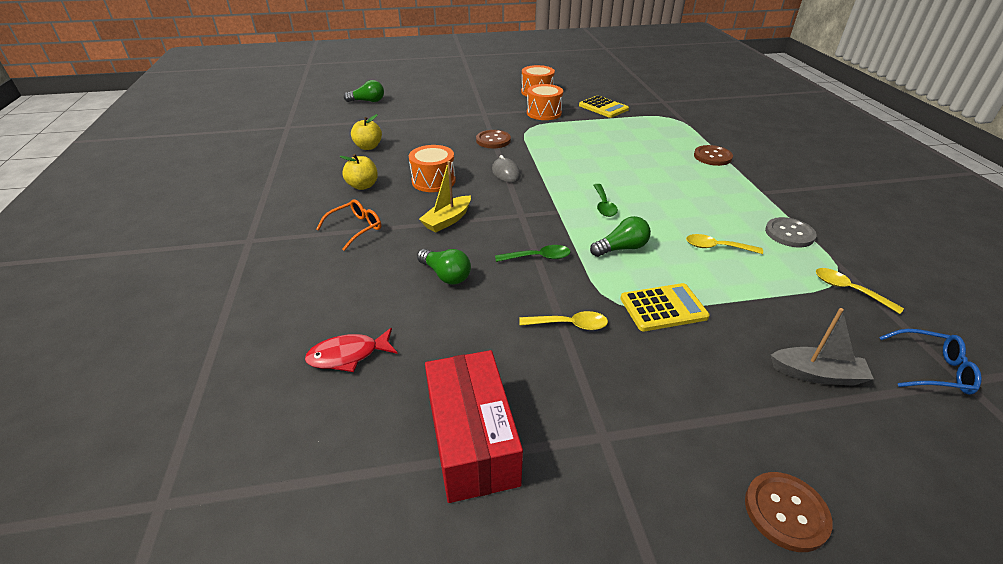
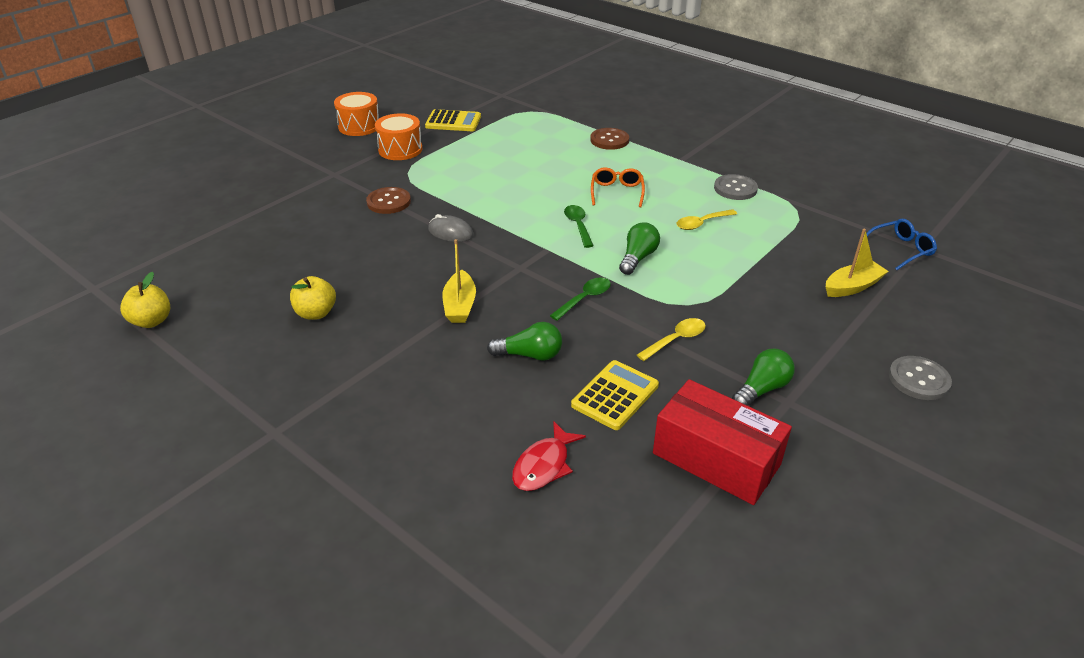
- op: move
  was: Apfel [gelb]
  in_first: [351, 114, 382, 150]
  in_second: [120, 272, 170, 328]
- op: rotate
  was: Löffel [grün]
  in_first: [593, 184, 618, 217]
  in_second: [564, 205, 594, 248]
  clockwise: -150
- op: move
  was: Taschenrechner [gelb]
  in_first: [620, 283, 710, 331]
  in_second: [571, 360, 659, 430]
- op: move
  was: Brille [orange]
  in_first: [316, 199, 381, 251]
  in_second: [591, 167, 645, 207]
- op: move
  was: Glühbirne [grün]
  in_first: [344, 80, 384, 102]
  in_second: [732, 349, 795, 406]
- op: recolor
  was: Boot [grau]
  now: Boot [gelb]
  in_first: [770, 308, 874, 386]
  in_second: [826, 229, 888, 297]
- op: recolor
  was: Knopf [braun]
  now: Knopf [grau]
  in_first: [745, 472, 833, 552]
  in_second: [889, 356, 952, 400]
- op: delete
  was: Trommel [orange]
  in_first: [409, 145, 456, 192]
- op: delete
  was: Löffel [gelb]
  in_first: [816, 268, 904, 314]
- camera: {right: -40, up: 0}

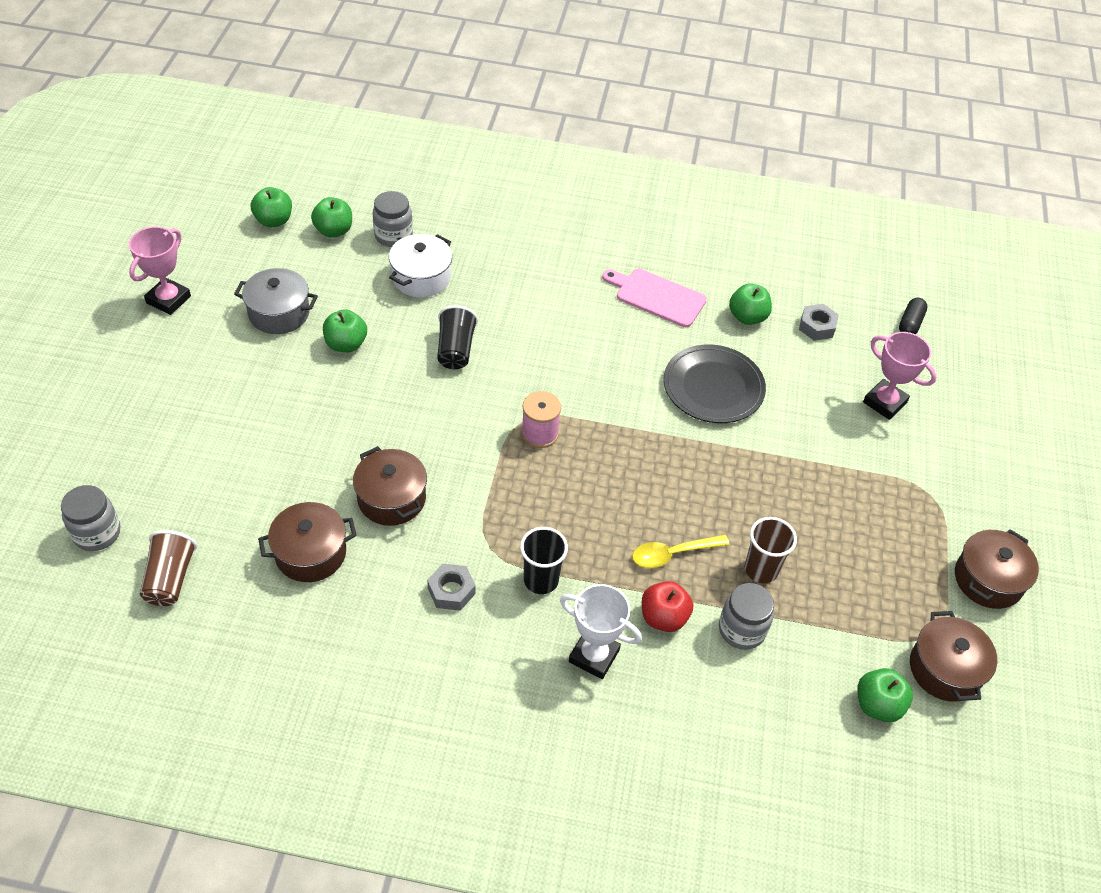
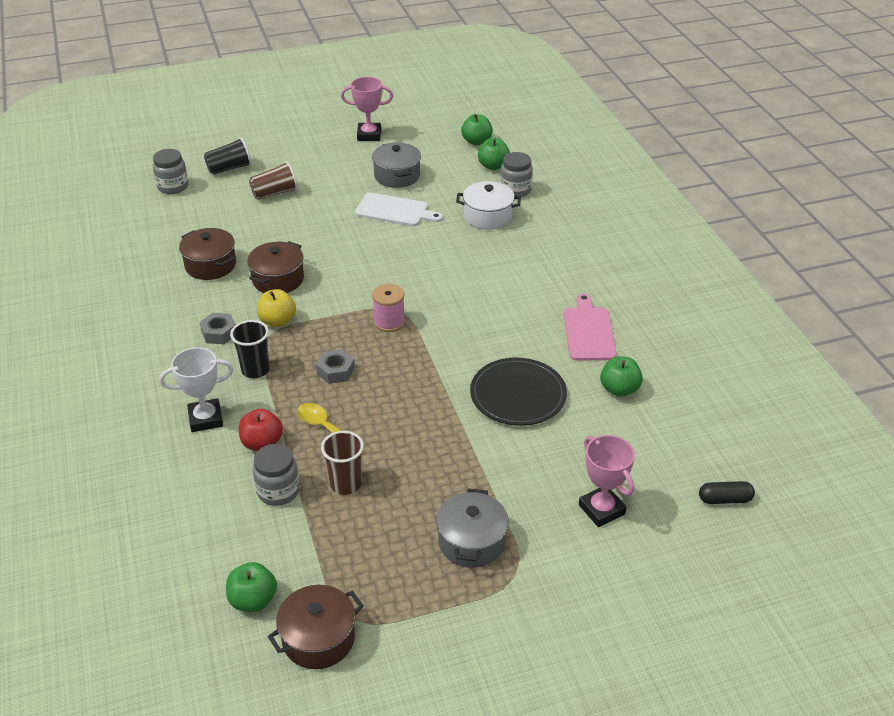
- op: rotate
  was: Pokal [weiß]
  in_first: [560, 584, 642, 679]
  in_second: [159, 347, 233, 432]
  clockwise: 75
- op: move
  was: Becher [schwarz]
  in_first: [437, 305, 478, 369]
  in_second: [204, 137, 252, 175]
- op: move
  was: Becher [braun]
  in_first: [140, 530, 197, 606]
  in_second: [249, 161, 298, 200]
- op: insert
  now: Apfel [gelb]
  in_second: [257, 289, 296, 327]
- op: move
  was: Sechskantmutter [grau]
  in_first: [799, 304, 839, 341]
  in_second: [316, 349, 355, 384]
- op: replace
  was: Apfel [grün]
  now: Schneidebrett [weiß]
  in_first: [323, 309, 367, 352]
  in_second: [355, 193, 443, 226]
- op: insert
  now: Kochtopf [grau]
  in_second: [436, 488, 509, 568]
- op: rotate
  was: Pokal [rosa]
  in_first: [863, 332, 937, 420]
  in_second: [579, 435, 635, 527]
  clockwise: -45
- op: delete
  was: Kochtopf [braun]
  in_first: [955, 529, 1039, 609]
- camera: {right: 65, up: -10}

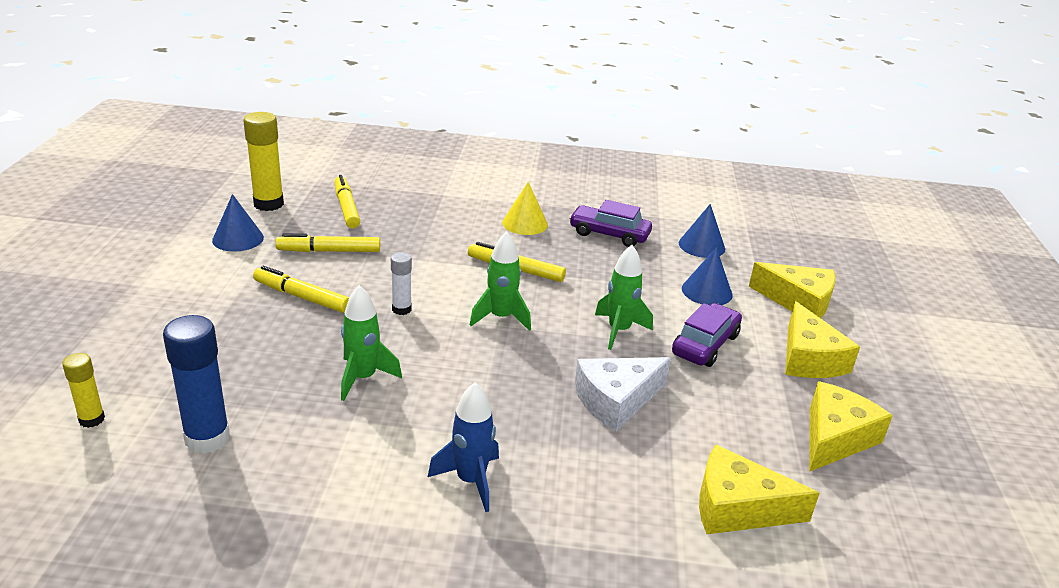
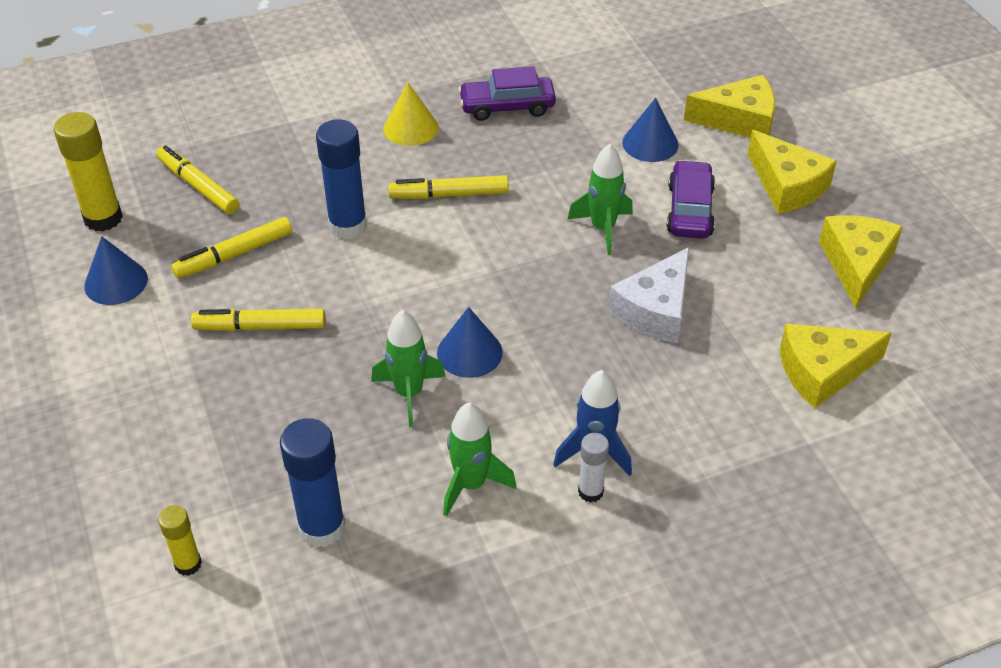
- op: insert
  now: Klebestift [blau]
  in_second: [316, 119, 367, 239]
- op: move
  was: Kegel [blau]
  in_first: [679, 204, 725, 258]
  in_second: [437, 307, 503, 378]
- op: move
  was: Rakete [grün]
  in_first: [470, 231, 531, 331]
  in_second: [443, 403, 516, 517]
- op: move
  was: Klebestift [weiß]
  in_first: [391, 252, 412, 315]
  in_second: [578, 433, 609, 502]
- camera: {right: -25, up: 15}

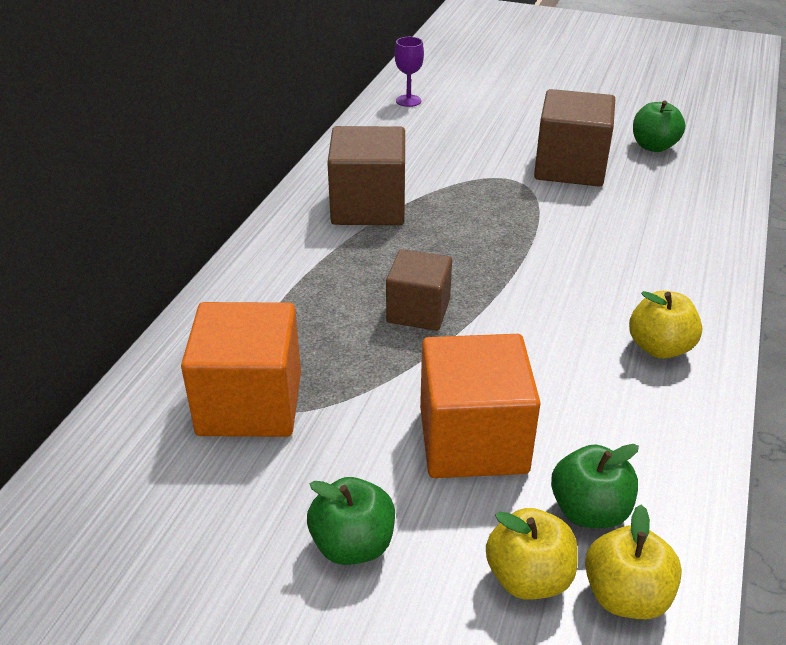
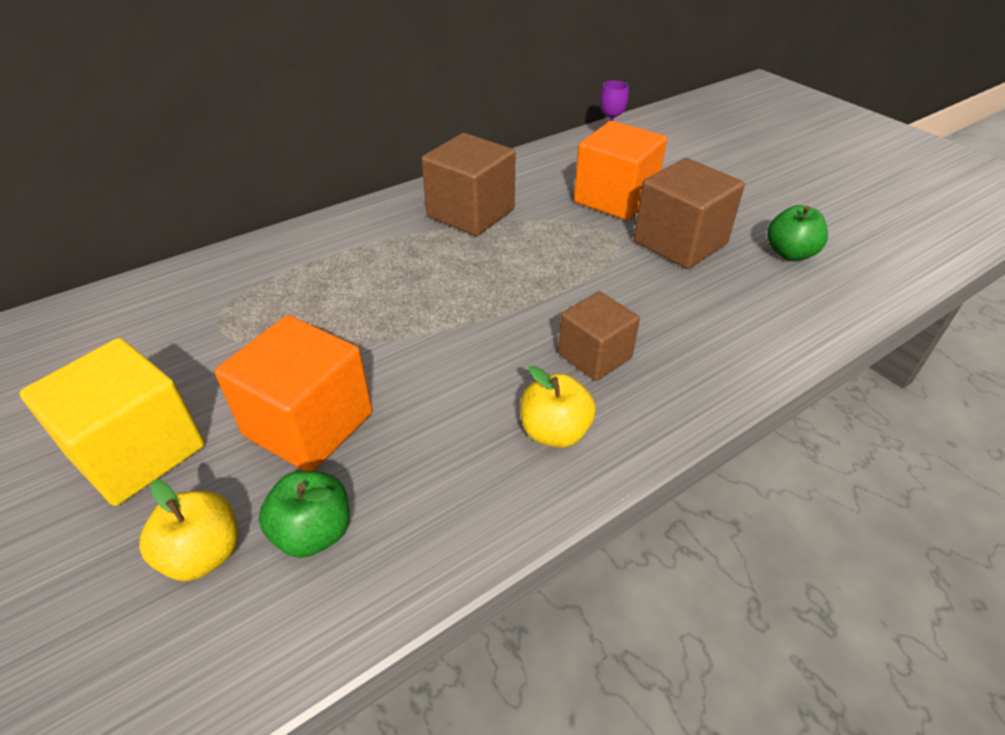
- op: replace
  was: Apfel [grün]
  now: Kubus [gelb]
  in_first: [307, 477, 395, 565]
  in_second: [19, 338, 205, 506]
- op: move
  was: Kubus [braun]
  in_first: [386, 249, 452, 331]
  in_second: [558, 291, 640, 381]
- op: move
  was: Kubus [orange]
  in_first: [181, 302, 301, 437]
  in_second: [574, 121, 667, 220]
- op: delete
  was: Apfel [gelb]
  in_first: [585, 505, 682, 619]
- camera: {right: 35, up: 5}

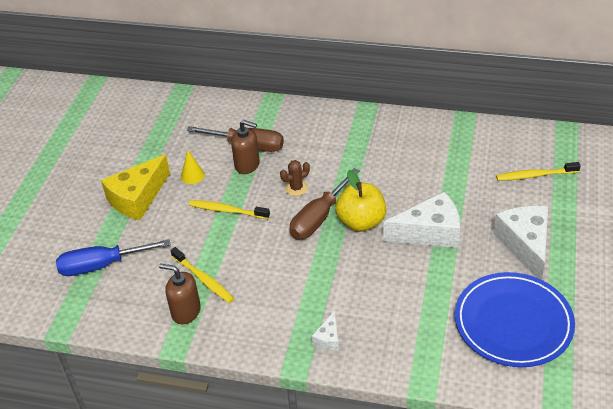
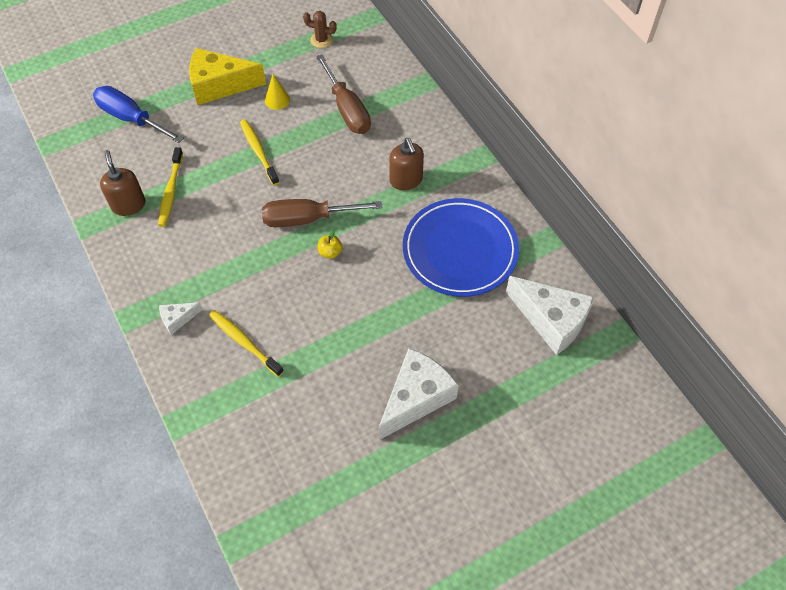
- op: move
  was: Zahnbürste [gelb]
  in_first: [496, 162, 581, 181]
  in_second: [209, 310, 284, 377]
- op: move
  was: Kaktus [braun]
  in_first: [280, 160, 310, 196]
  in_second: [303, 11, 337, 48]
- op: resize
  was: Apfel [gelb]
  in_first: [335, 170, 386, 232]
  in_second: [318, 229, 342, 259]
  ratio: 0.45
- op: move
  was: Seifenspender [braun]
  in_first: [231, 120, 260, 174]
  in_second: [389, 138, 424, 190]
- op: move
  was: Teller [blau]
  in_first: [455, 272, 575, 367]
  in_second: [403, 198, 519, 297]
- op: move
  was: Käse [weiß]
  in_first: [383, 192, 460, 248]
  in_second: [506, 276, 594, 355]
- camera: {right: 45, up: 15}

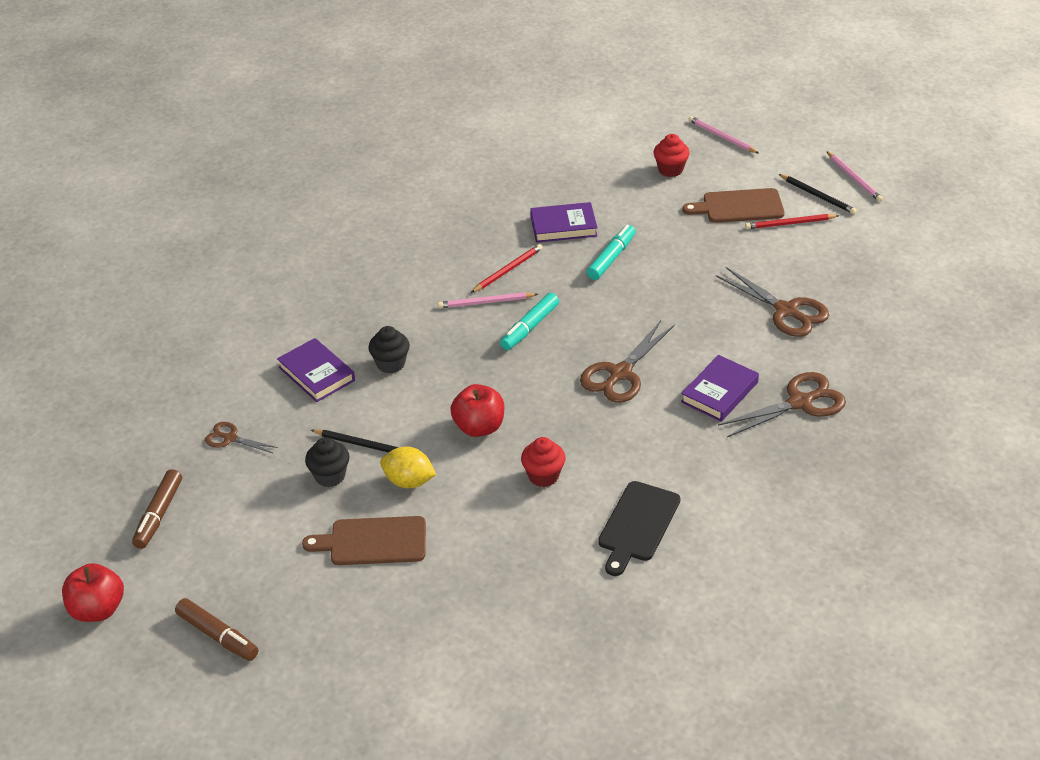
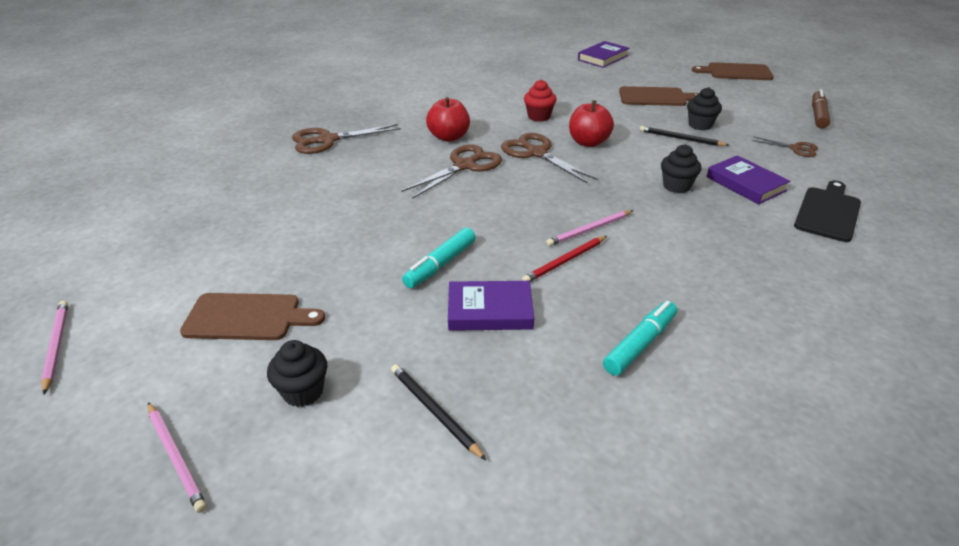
- op: recolor
  was: Muffin [rot]
  now: Muffin [schwarz]
  in_first: [654, 134, 690, 177]
  in_second: [267, 340, 327, 407]
- op: move
  was: Bleistift [schwarz]
  in_first: [779, 174, 857, 214]
  in_second: [391, 364, 486, 460]
- op: move
  was: Apfel [rot]
  in_first: [62, 563, 124, 622]
  in_second: [426, 97, 470, 142]
- op: move
  was: Schere [braun]
  in_first: [716, 267, 829, 337]
  in_second: [501, 133, 598, 184]
- op: rotate
  was: Bleistift [rosa]
  in_first: [438, 292, 538, 308]
  in_second: [546, 210, 634, 246]
  clockwise: 150
- op: move
  was: Buch [lila]
  in_first: [681, 355, 759, 422]
  in_second: [578, 41, 629, 68]
- op: move
  was: Filzstift [türkis]
  in_first: [500, 293, 559, 350]
  in_second: [603, 301, 677, 376]
- op: replace
  was: Filzstift [braun]
  now: Schneidebrett [braun]
  in_first: [175, 598, 258, 661]
  in_second: [692, 62, 774, 80]
- op: move
  was: Schneidebrett [schwarz]
  in_first: [598, 481, 680, 576]
  in_second: [794, 181, 861, 242]
- op: delete
  was: Zitrone [gelb]
  in_first: [380, 447, 436, 488]
- op: delete
  was: Bleistift [rot]
  in_first: [745, 214, 839, 229]
- camera: {right: -175, up: -5}

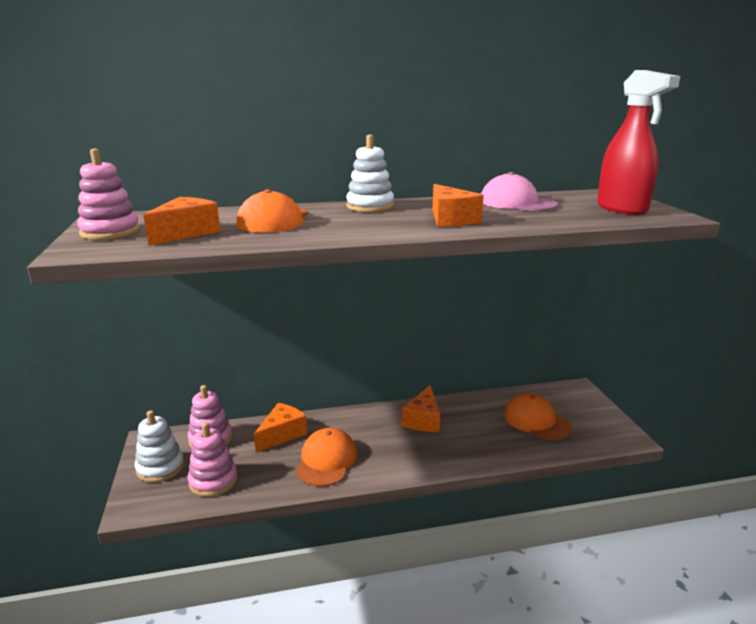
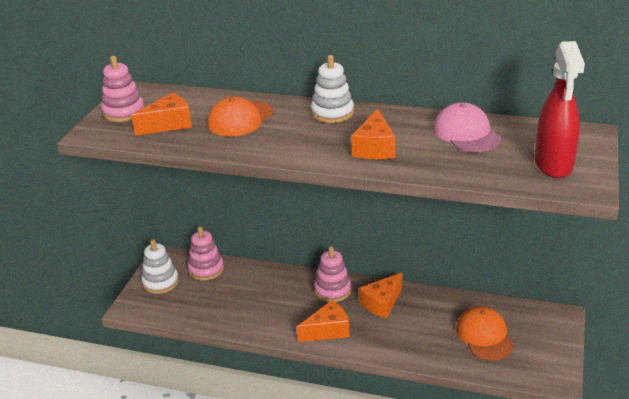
- op: move
  was: Käse [orange]
  in_first: [254, 403, 307, 452]
  in_second: [297, 300, 350, 342]
- op: move
  was: Stapelspielzeug [rosa]
  in_first: [188, 422, 237, 497]
  in_second: [314, 246, 351, 302]
- op: delete
  was: Kappe [orange]
  in_first: [296, 428, 357, 486]
- camera: {right: 30, up: 10}

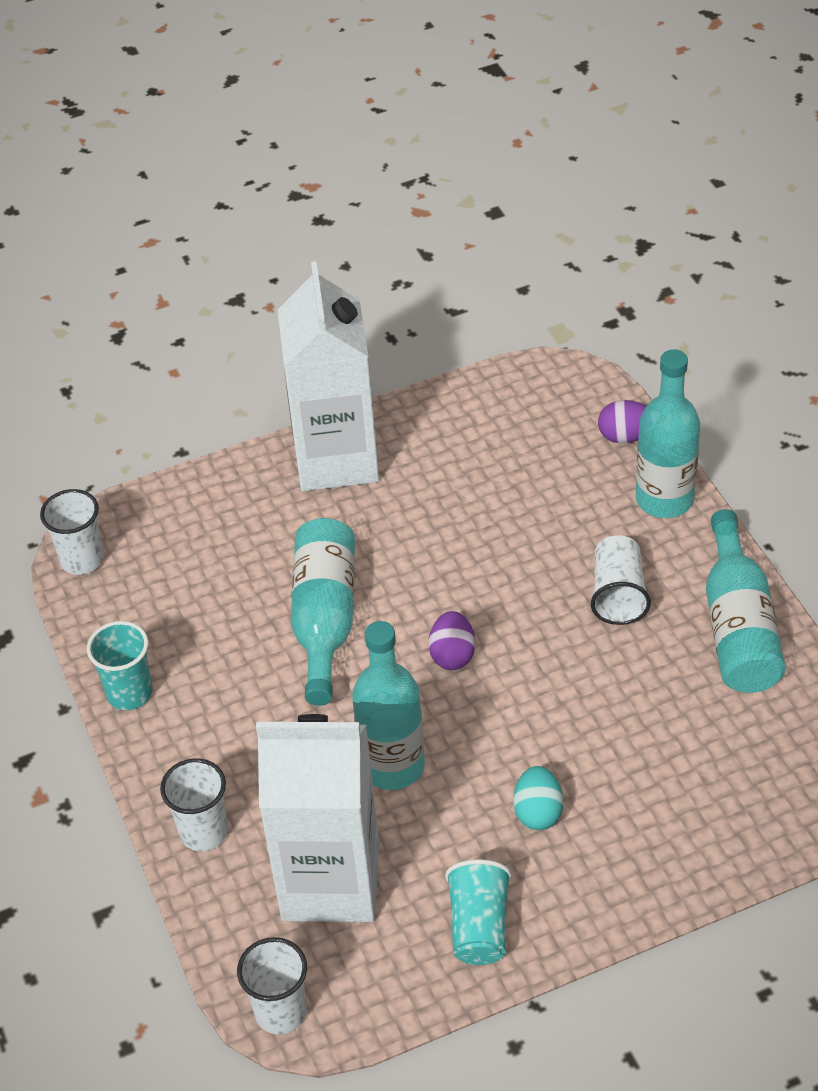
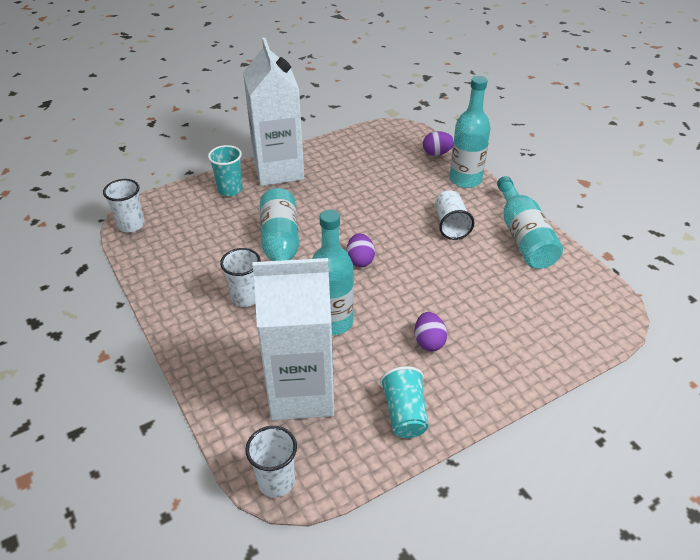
- op: move
  was: Becher [türkis]
  in_first: [87, 621, 152, 710]
  in_second: [208, 145, 243, 196]
- op: move
  was: Becher [weiß]
  in_first: [160, 758, 228, 851]
  in_second: [220, 248, 261, 307]
- op: recolor
  was: Ei [türkis]
  now: Ei [lila]
  in_first: [513, 766, 563, 830]
  in_second: [414, 312, 447, 352]
- camera: {right: -10, up: -5}

